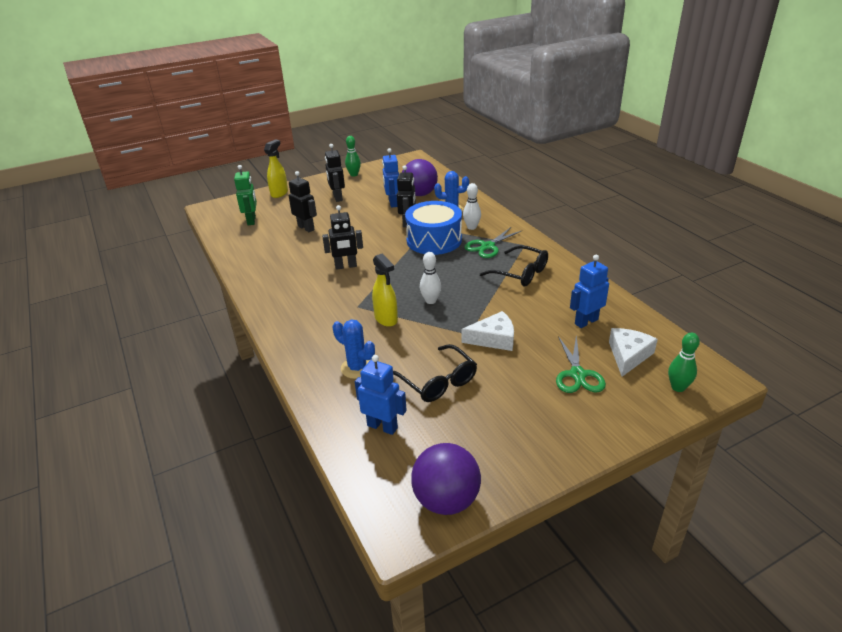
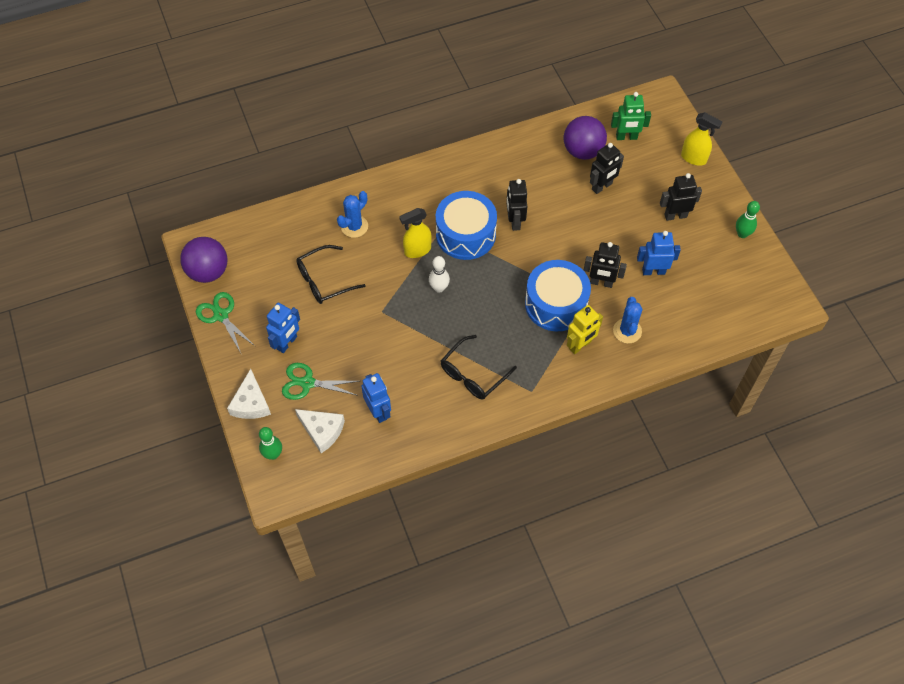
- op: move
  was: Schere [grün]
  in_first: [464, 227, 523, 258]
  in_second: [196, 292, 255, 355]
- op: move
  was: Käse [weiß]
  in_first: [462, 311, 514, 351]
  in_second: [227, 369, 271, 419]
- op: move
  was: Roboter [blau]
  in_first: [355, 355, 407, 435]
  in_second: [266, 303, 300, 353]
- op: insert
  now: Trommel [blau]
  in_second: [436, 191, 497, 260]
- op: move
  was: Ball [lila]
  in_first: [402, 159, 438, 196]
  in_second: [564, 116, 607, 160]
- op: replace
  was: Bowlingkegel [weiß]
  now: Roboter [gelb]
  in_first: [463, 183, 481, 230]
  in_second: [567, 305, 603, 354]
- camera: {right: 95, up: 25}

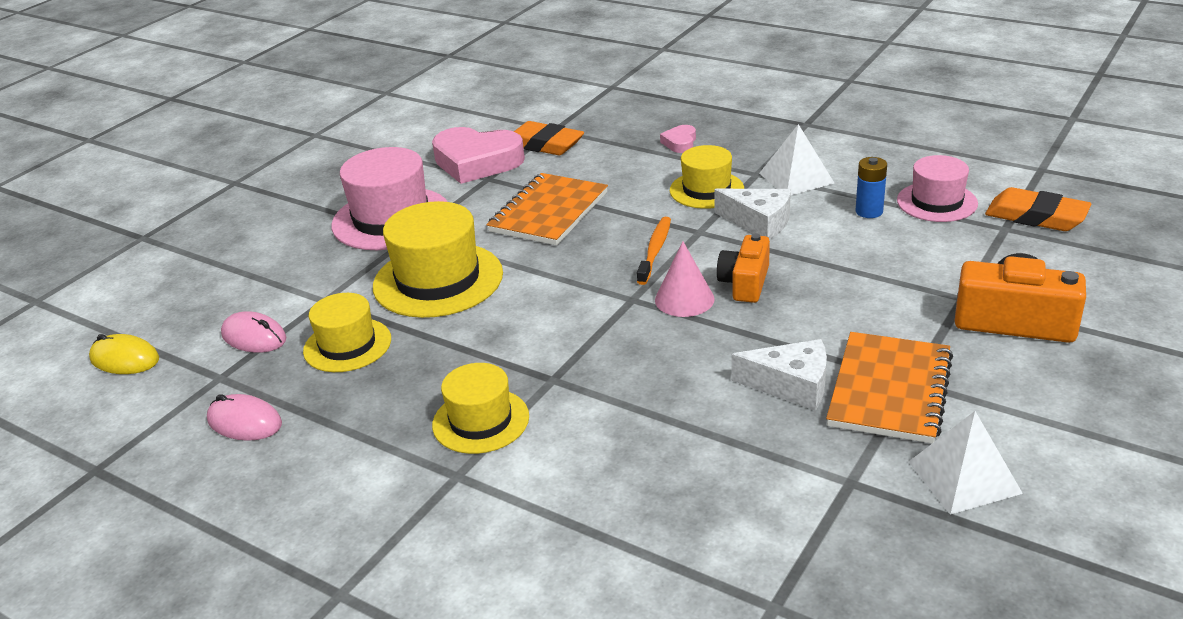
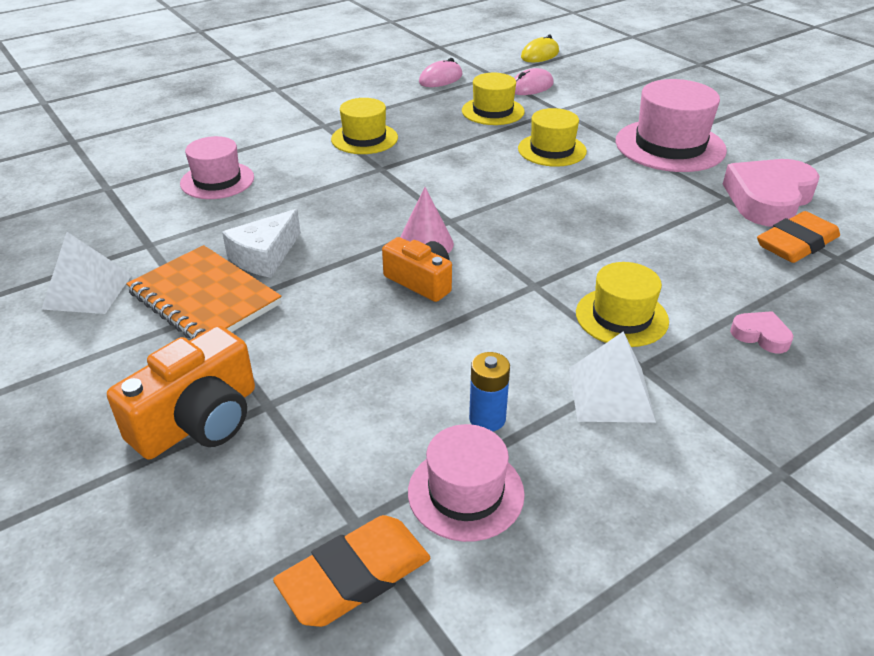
- op: insert
  now: Hut [rosa]
  in_second: [180, 136, 254, 199]
- op: resize
  was: Hut [gelb]
  in_first: [373, 201, 503, 318]
  in_second: [518, 108, 587, 167]
  ratio: 0.63
- op: delete
  was: Notizbuch [orange]
  in_first: [486, 173, 608, 245]
- op: delete
  was: Zahnbürste [orange]
  in_first: [637, 217, 671, 285]
- op: delete
  was: Käse [weiß]
  in_first: [714, 189, 791, 240]
- camera: {right: 110, up: 5}

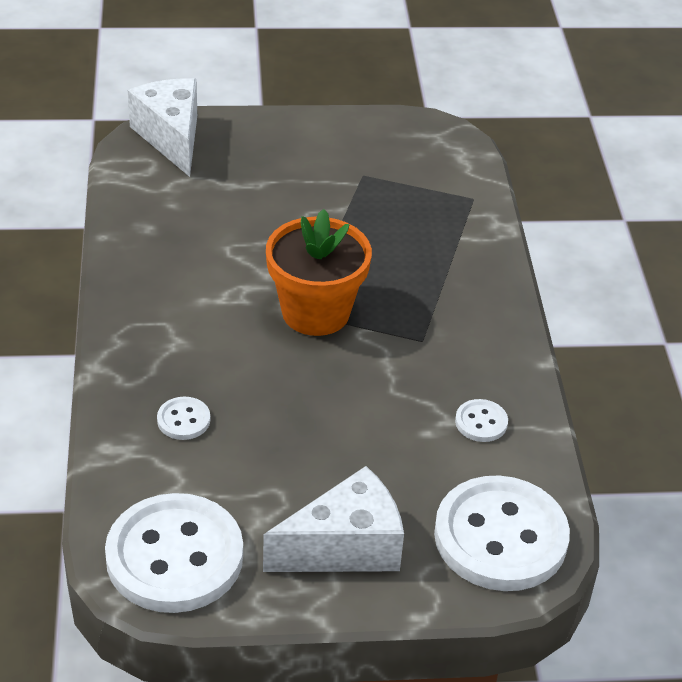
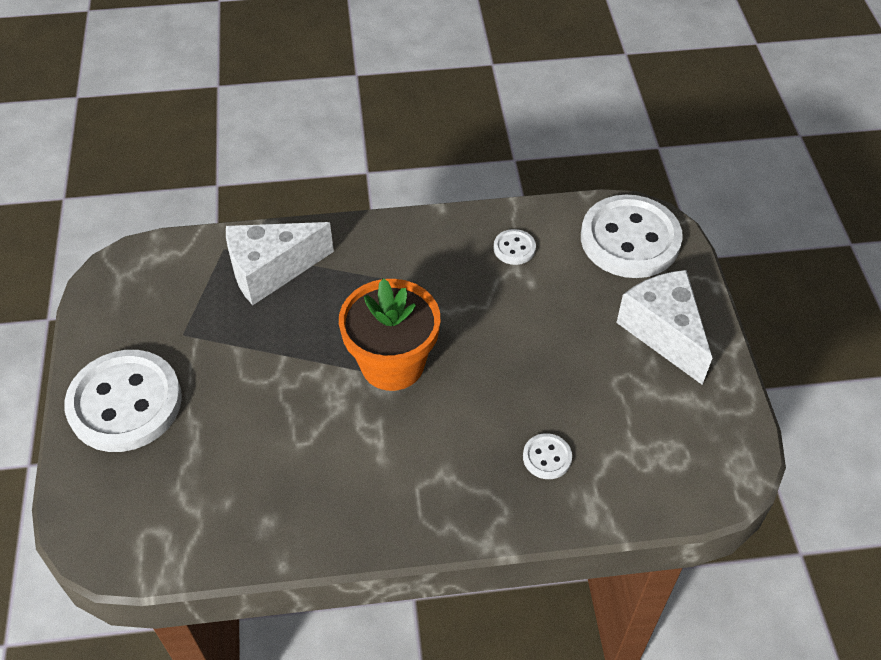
- op: move
  was: Knopf [weiß]
  in_first: [105, 493, 243, 613]
  in_second: [64, 350, 182, 452]
- op: move
  was: Käse [weiß]
  in_first: [128, 78, 197, 177]
  in_second: [226, 222, 334, 305]
- camera: {right: -90, up: 10}

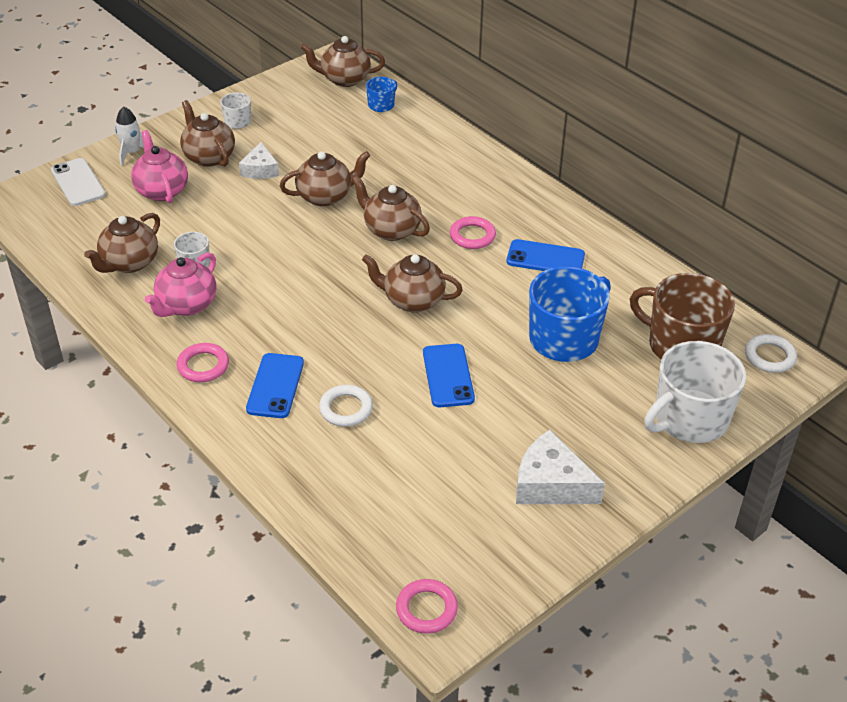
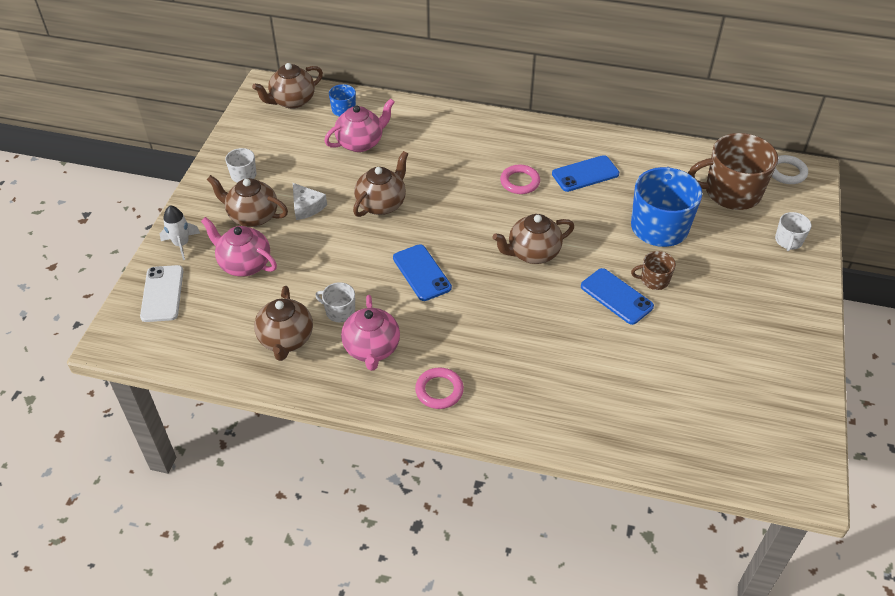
- op: rotate
  was: Handy [weiß]
  in_first: [51, 158, 106, 206]
  in_second: [140, 265, 183, 322]
  clockwise: 60
- op: insert
  now: Teekanne [rosa]
  in_second: [324, 98, 395, 152]
- op: move
  was: Handy [blau]
  in_first: [246, 353, 304, 418]
  in_second: [393, 244, 452, 301]
- op: insert
  now: Tasse [braun]
  in_second: [631, 251, 676, 290]
- op: resize
  was: Tasse [weiß]
  in_first: [644, 341, 746, 443]
  in_second: [775, 212, 811, 251]
  ratio: 0.47
- op: delete
  was: Ring [weiß]
  in_first: [319, 385, 373, 427]
- op: delete
  was: Teekanne [braun]
  in_first: [352, 175, 430, 241]
- op: delete
  was: Ring [rosa]
  in_first: [396, 579, 458, 634]
- op: delete
  was: Käse [weiß]
  in_first: [516, 430, 605, 504]
- camera: {right: -35, up: 5}

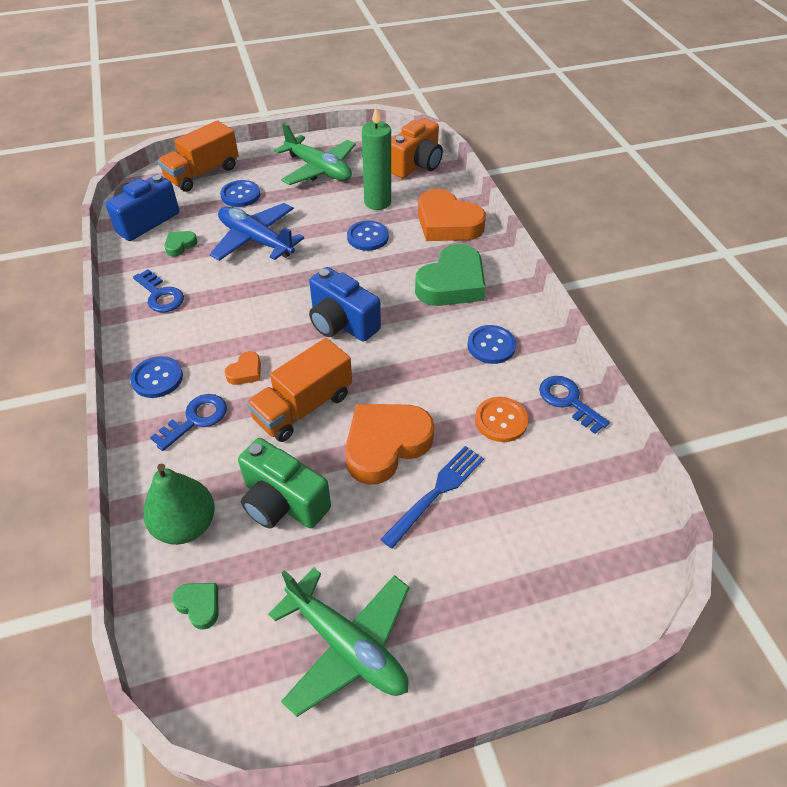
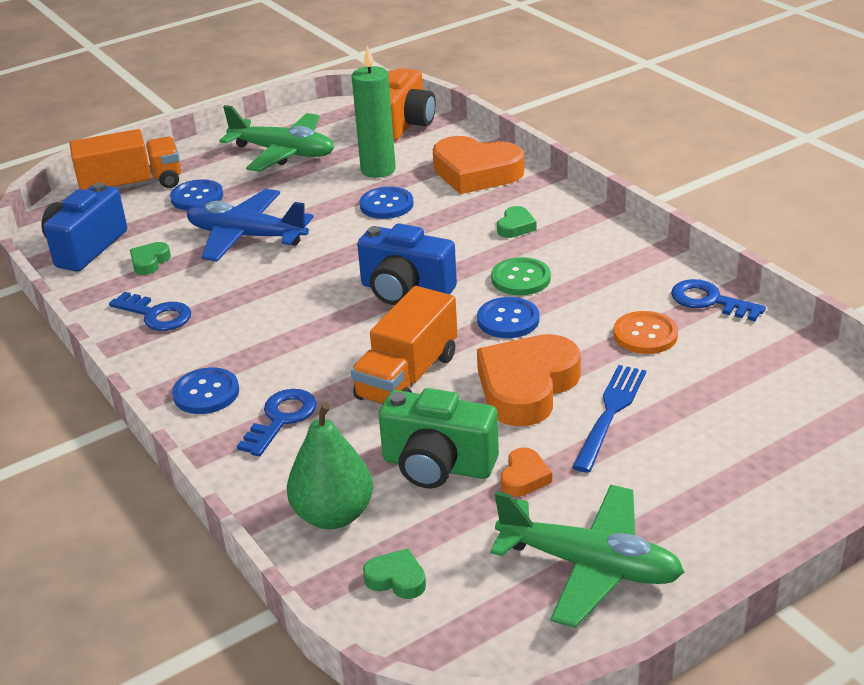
- op: rotate
  was: Lastwagen [orange]
  in_first: [158, 120, 239, 192]
  in_second: [69, 129, 181, 190]
  clockwise: -135
- op: move
  was: Knopf [blau]
  in_first: [467, 325, 516, 364]
  in_second: [477, 297, 539, 338]
- op: insert
  now: Knopf [grün]
  in_second: [491, 257, 551, 295]
- op: resize
  was: Herz [grün]
  in_first: [415, 244, 486, 306]
  in_second: [497, 206, 537, 238]
  ratio: 0.45
- op: move
  was: Herz [orange]
  in_first: [225, 351, 261, 385]
  in_second: [501, 448, 552, 497]
- camera: {right: -15, up: -15}

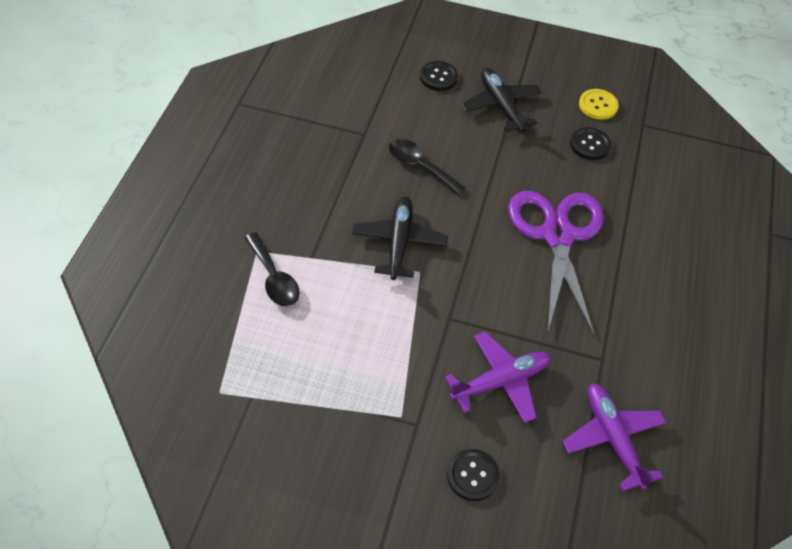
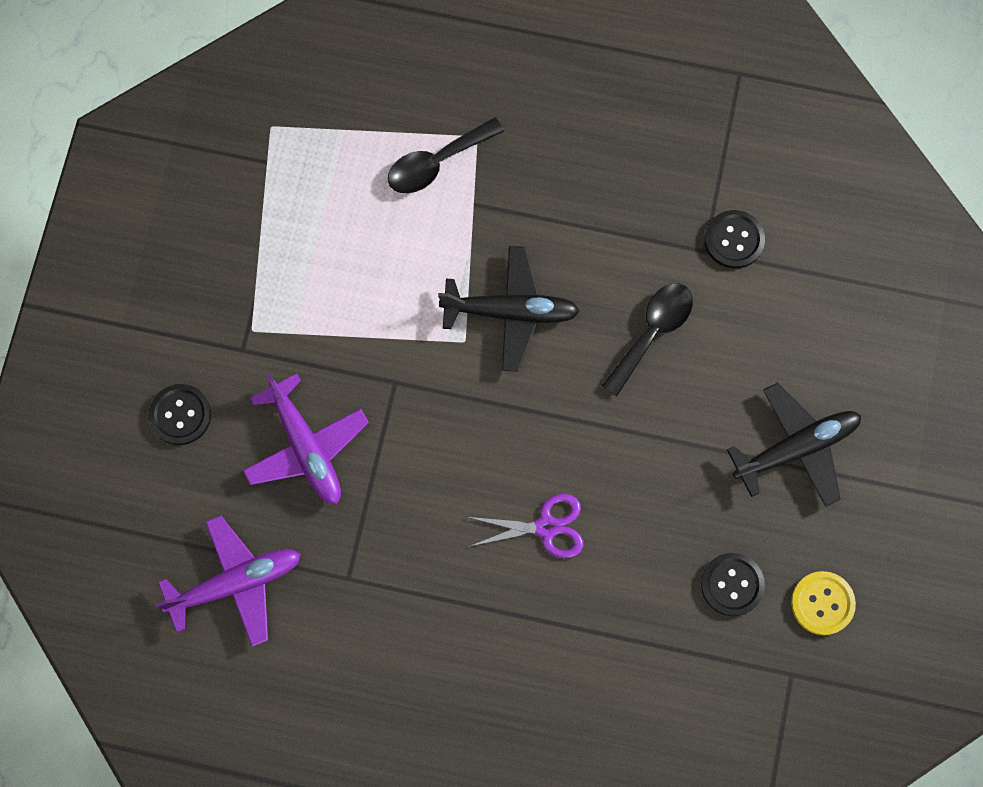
- op: resize
  was: Schere [lila]
  in_first: [508, 191, 604, 336]
  in_second: [468, 494, 584, 558]
  ratio: 0.47
- op: move
  was: Knopf [schwarz]
  in_first: [420, 61, 458, 91]
  in_second: [705, 210, 765, 269]
- camera: {right: 90, up: 20}

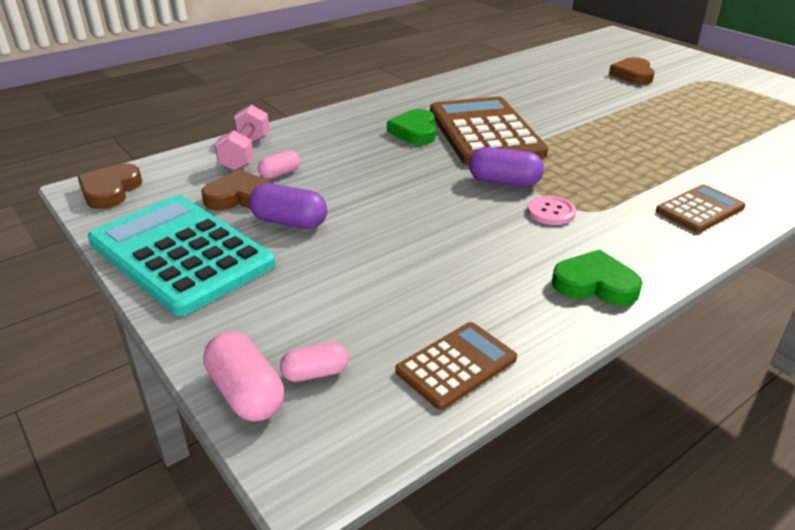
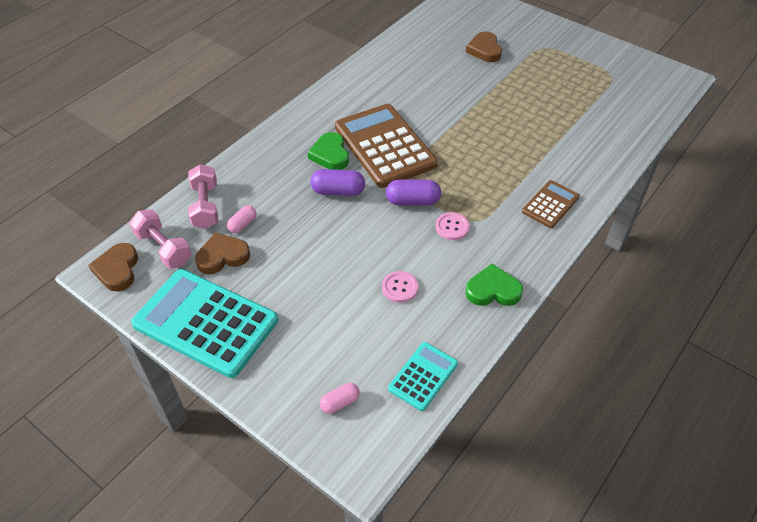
- op: insert
  now: Hantel [rosa]
  in_second: [129, 209, 191, 269]
- op: move
  was: Kapsel [lila]
  in_first: [249, 184, 327, 229]
  in_second: [311, 169, 365, 196]
- op: insert
  now: Knopf [rosa]
  in_second: [382, 271, 418, 303]
- op: recolor
  was: Taschenrechner [braun]
  now: Taschenrechner [türkis]
  in_first: [395, 322, 517, 410]
  in_second: [388, 342, 458, 411]
- op: delete
  was: Kapsel [rosa]
  in_first: [203, 332, 284, 422]
- camera: {right: -15, up: 15}

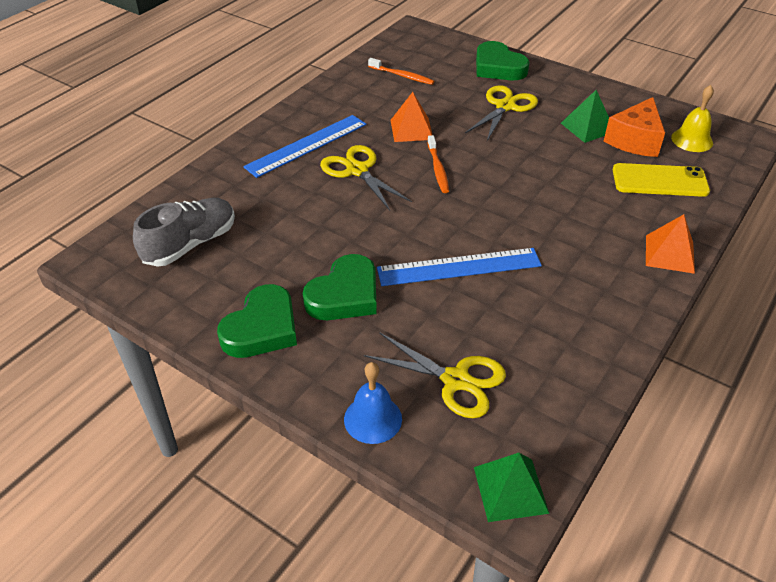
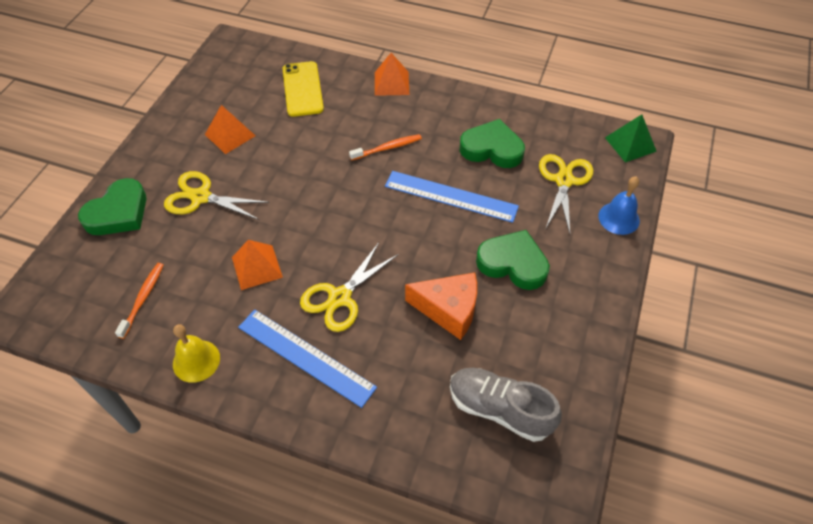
- op: move
  was: Glocke [gelb]
  in_first: [671, 85, 714, 152]
  in_second: [173, 324, 220, 383]
- op: recolor
  was: Pyramide [grün]
  now: Pyramide [orange]
  in_first: [561, 90, 609, 143]
  in_second: [205, 105, 256, 154]
- op: move
  was: Zahnbürste [orange]
  in_first: [427, 135, 449, 193]
  in_second: [349, 134, 422, 160]
- op: rotate
  was: Lineal [blau]
  in_first: [377, 248, 542, 286]
  in_second: [385, 171, 519, 223]
  clockwise: -45
- op: move
  was: Käse [orange]
  in_first: [604, 97, 665, 157]
  in_second: [405, 272, 477, 340]
- op: move
  was: Herz [grün]
  in_first: [217, 284, 297, 358]
  in_second: [459, 119, 525, 168]
- camera: {right: -105, up: 10}

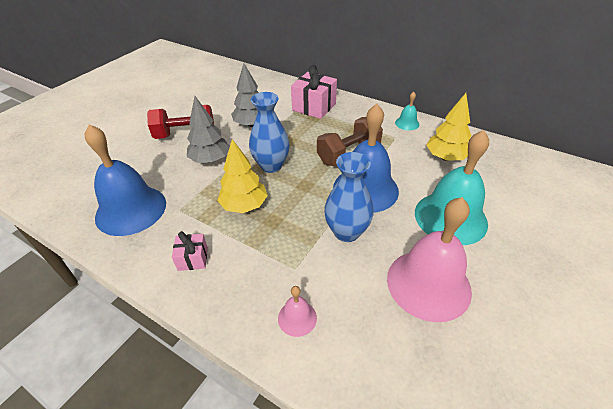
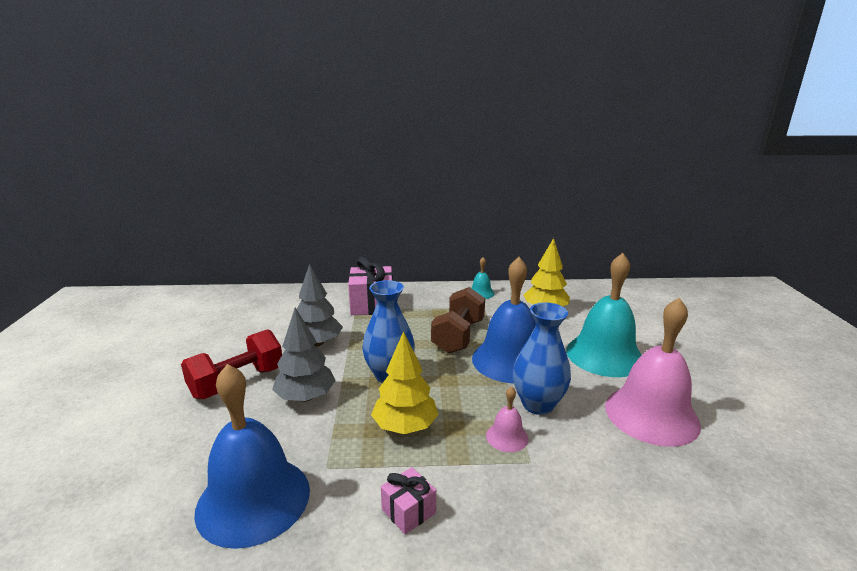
- op: move
  was: Glocke [rosa]
  in_first: [278, 286, 317, 337]
  in_second: [486, 386, 528, 452]
- camera: {right: -35, up: -20}

